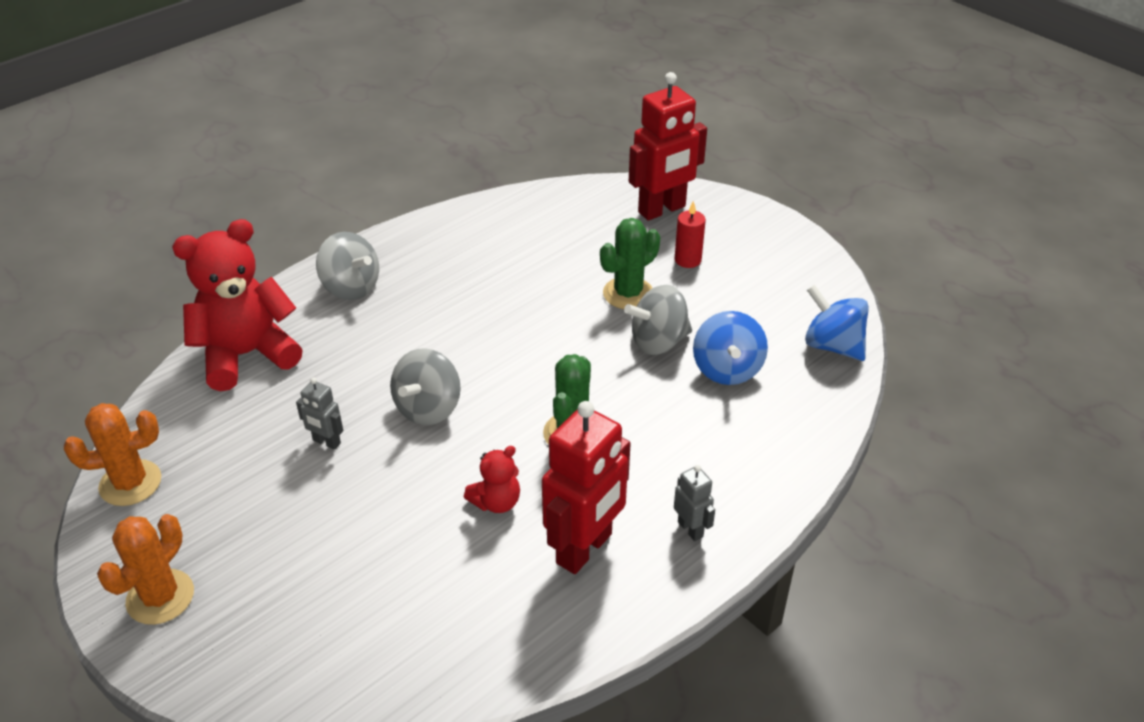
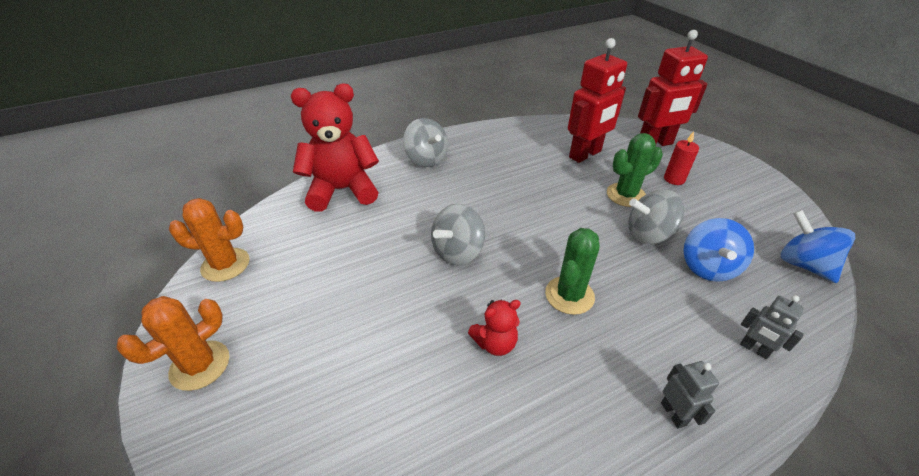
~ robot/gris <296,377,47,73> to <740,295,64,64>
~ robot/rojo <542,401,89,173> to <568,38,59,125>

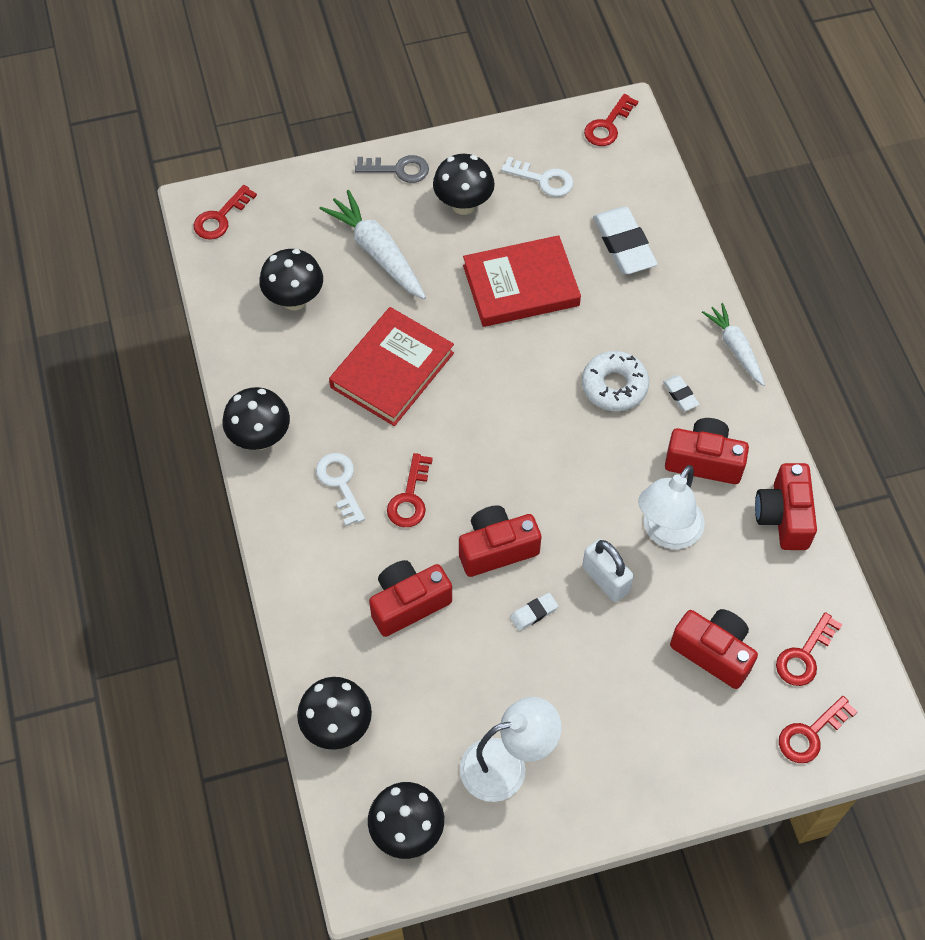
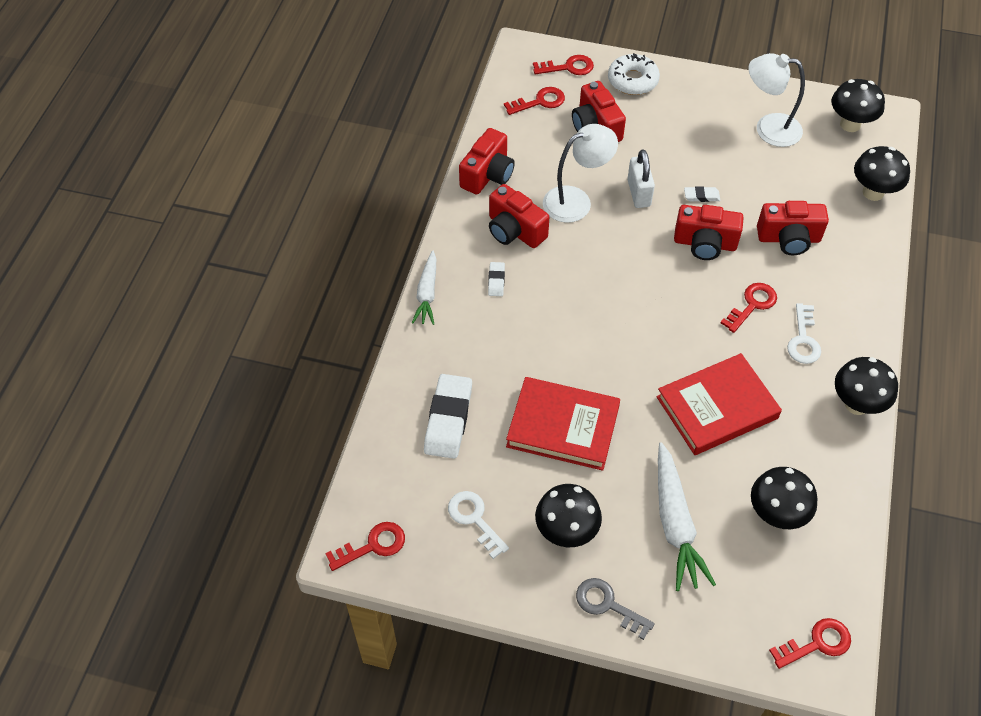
~ rosquilla/blanco <582,351,67,60> to <608,53,52,42>

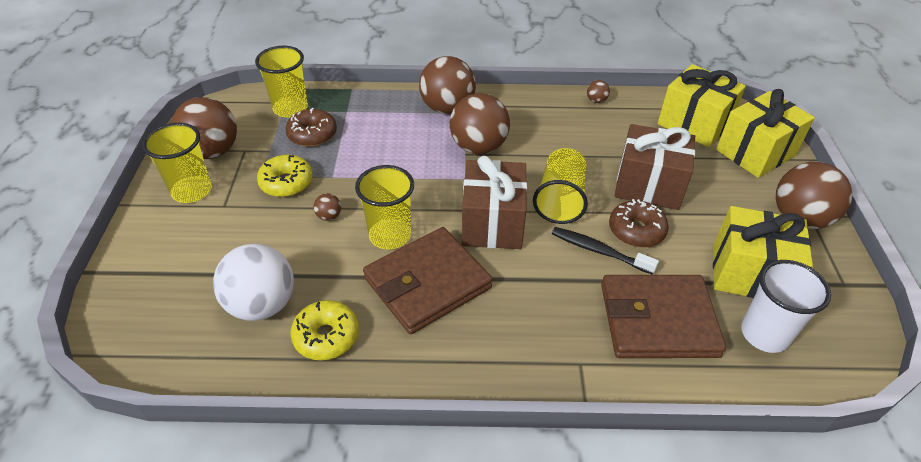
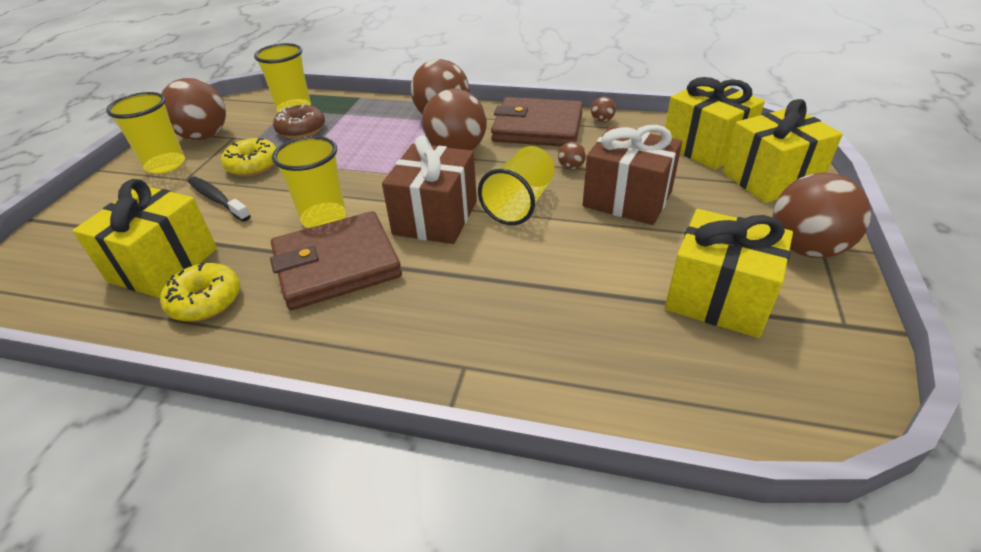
~ pelota/blanco <213,244,81,77> to regalo/amarillo <72,179,145,119>
~ pelota/marrón <313,193,28,28> to <558,142,28,28>
~ cepillo de dientes/negro <552,227,107,48> to <188,177,63,44>
~ cartera/marrón <601,275,125,83> to <491,97,92,50>
- rosquilla/marrón <609,199,60,49>
- vaso/blanco <741,260,90,93>

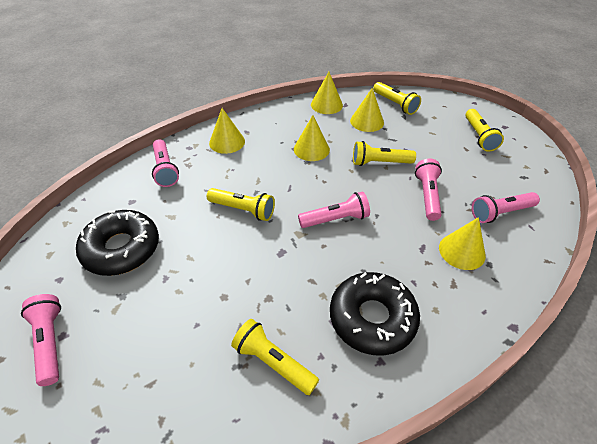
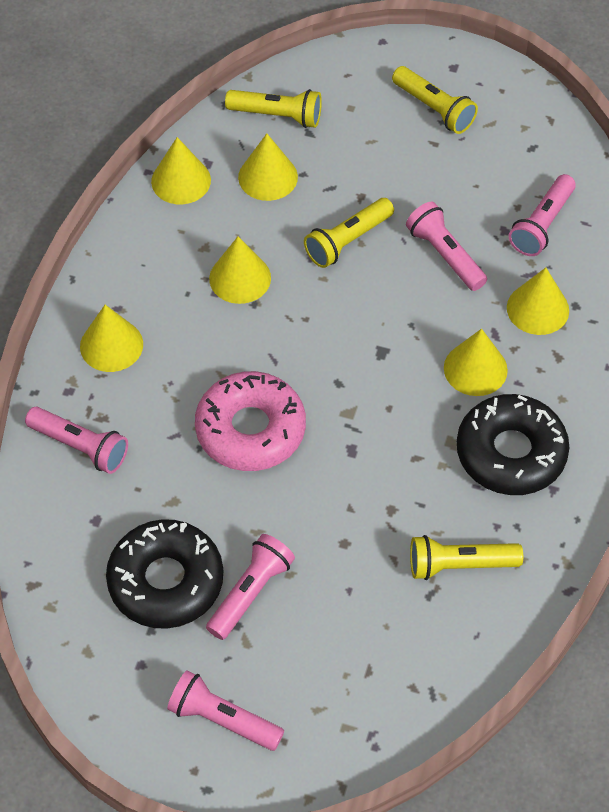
~ lámpara de mano/amarillo <207,188,68,33> to rosquilla/rosa <195,371,111,100>
~ lámpara de mano/rosa <298,192,72,36> to <206,534,89,106>
+ cono/amarillo <444,329,64,67>

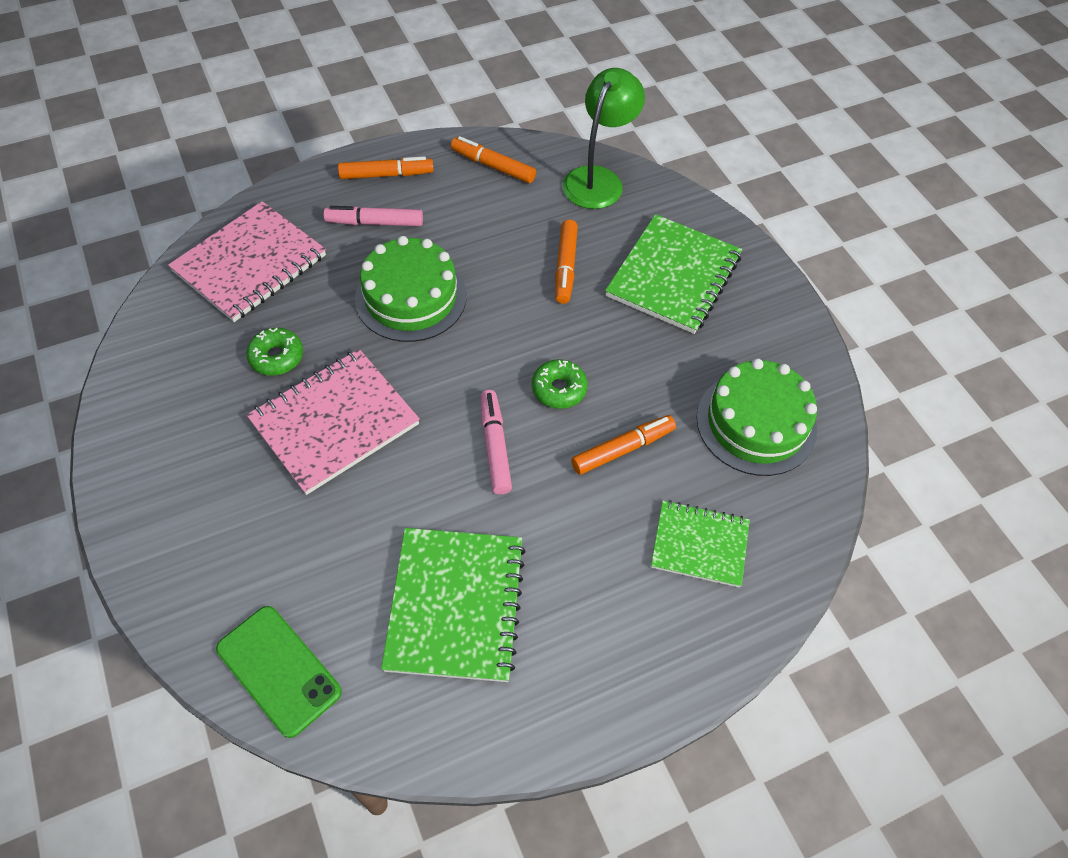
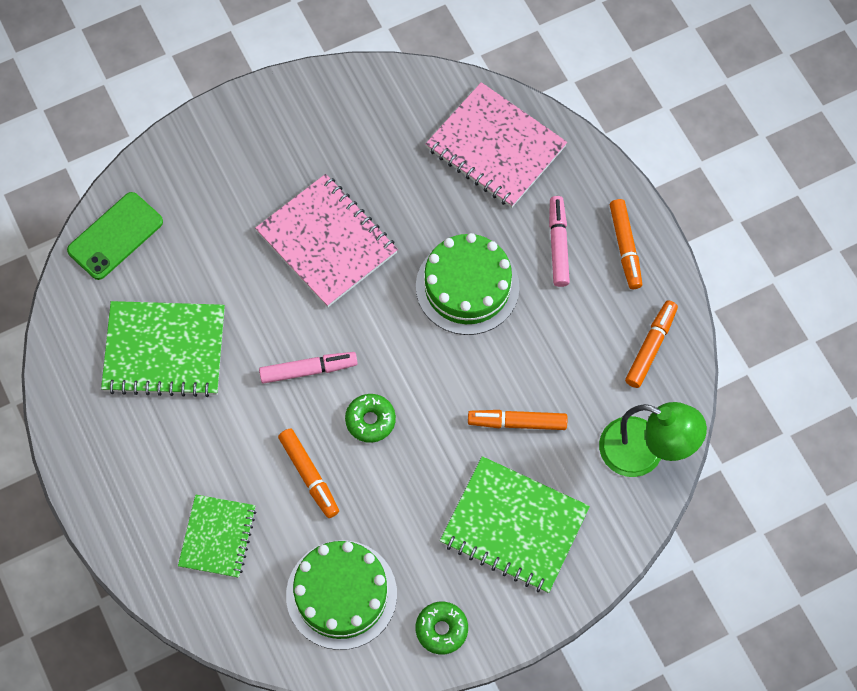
~ rosquilla/verde <246,328,57,48> to <416,602,52,52>

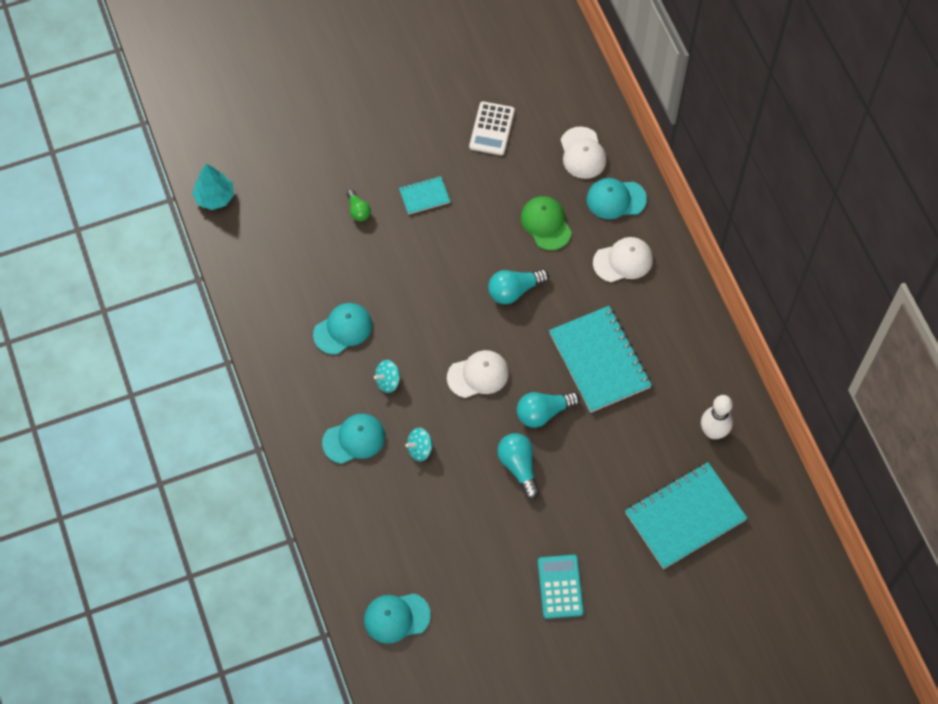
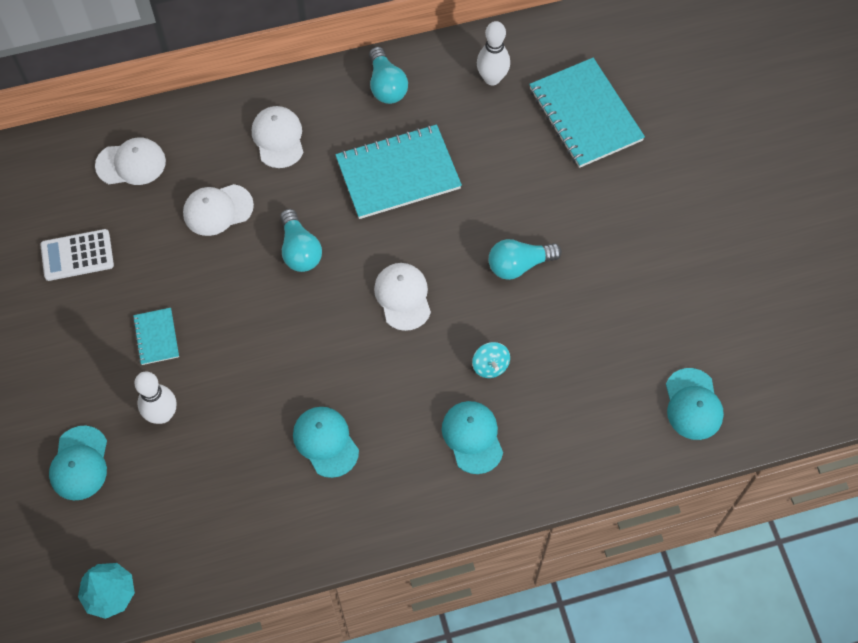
~ bombilla/verde <347,189,24,32> to bolo/blanco <134,371,42,53>
- peonza/turquesa <374,360,27,33>
~ calculadora/blanco <469,101,46,55> = <40,229,74,52> 150 degrees clockwise
~ bombilla/turquesa <517,392,63,36> to <369,47,39,57>
~ gorra/verde <521,196,51,54> to gorra/blanco <183,184,71,52>
- calculadora/turquesa <538,555,46,64>
~ gorra/turquesa <586,178,61,41> to <49,426,58,74>

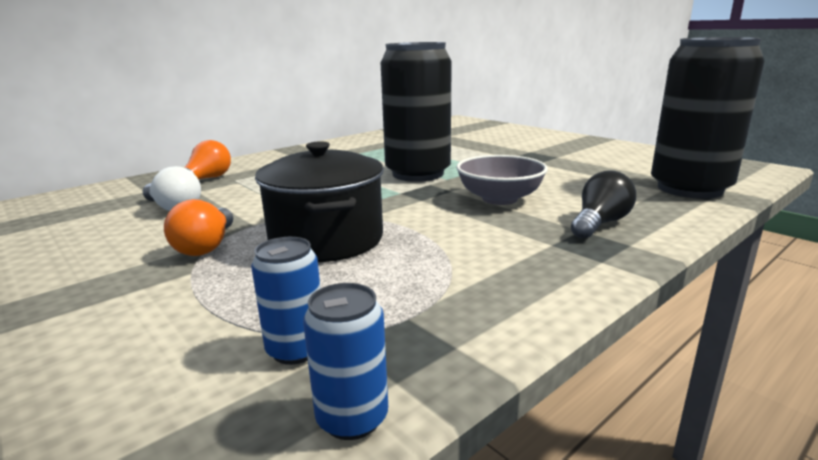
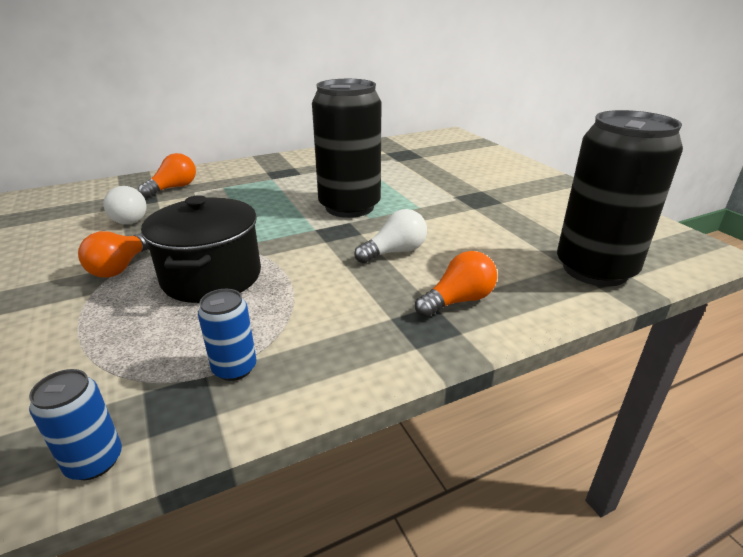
~ lata/azul <251,237,70,128> to <198,289,59,92>
~ cuenco/gris <456,155,92,50> to bombilla/blanco <354,209,73,54>
~ bombilla/negro <571,170,65,69> to bombilla/naranja <415,251,82,67>

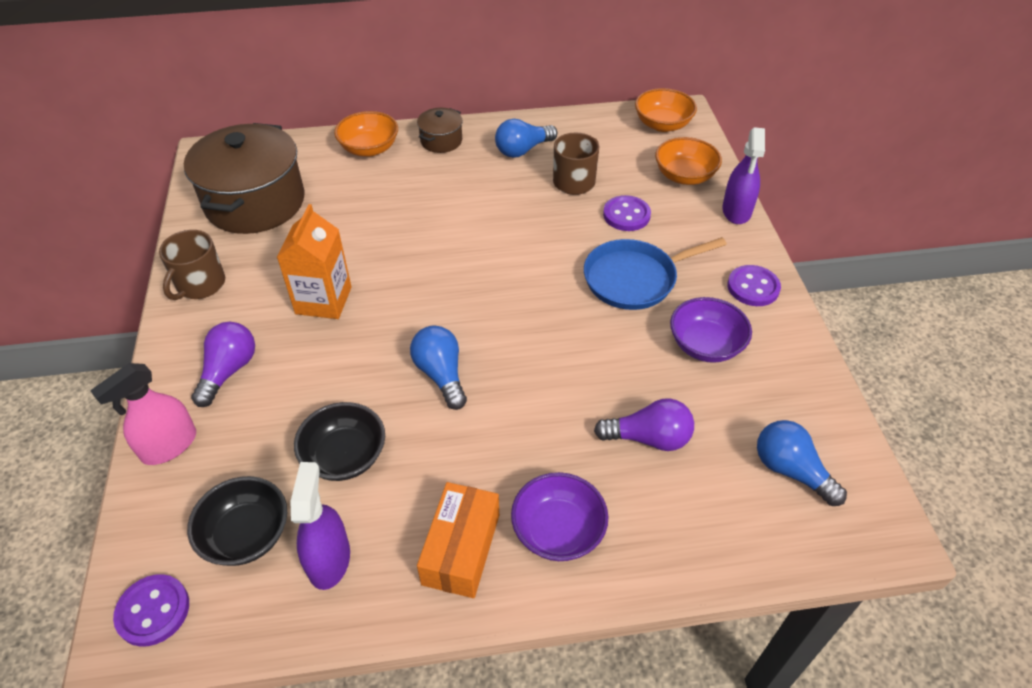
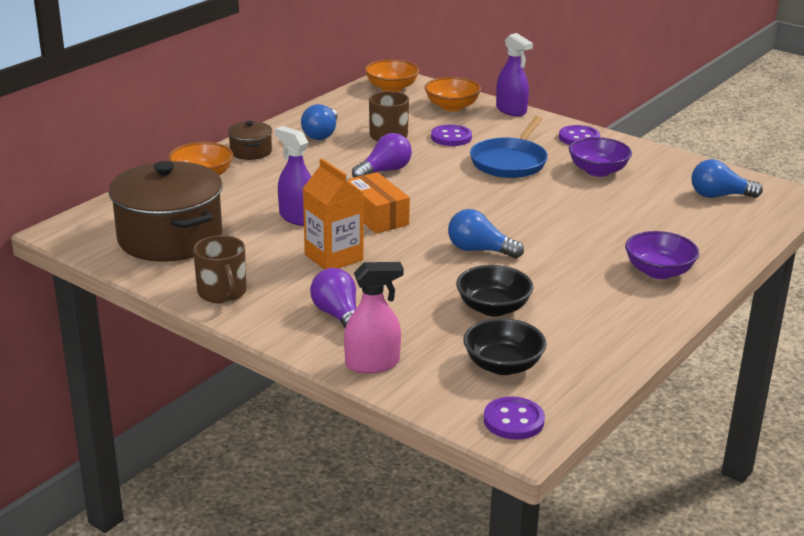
~ pulverizador/rosa <90,363,106,102> = <344,262,60,112> 105 degrees counterclockwise
~ pulverizador/morado <291,462,59,128> to <275,126,36,100>
~ caja/naranja <417,482,82,116> to <347,172,63,62>
~ bombilla/morado <594,398,100,53> to <352,133,60,45>

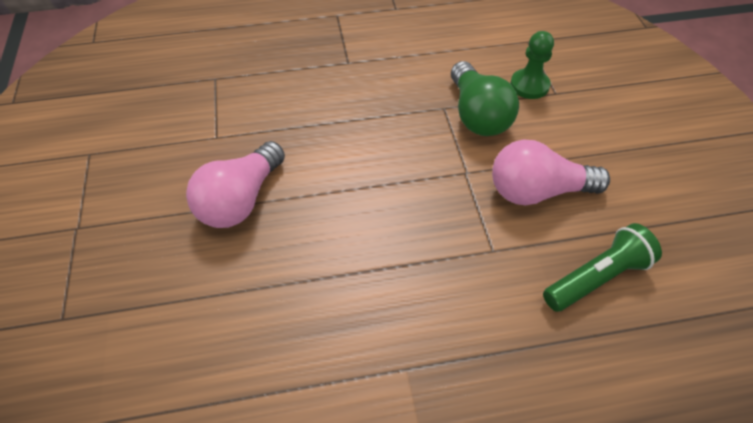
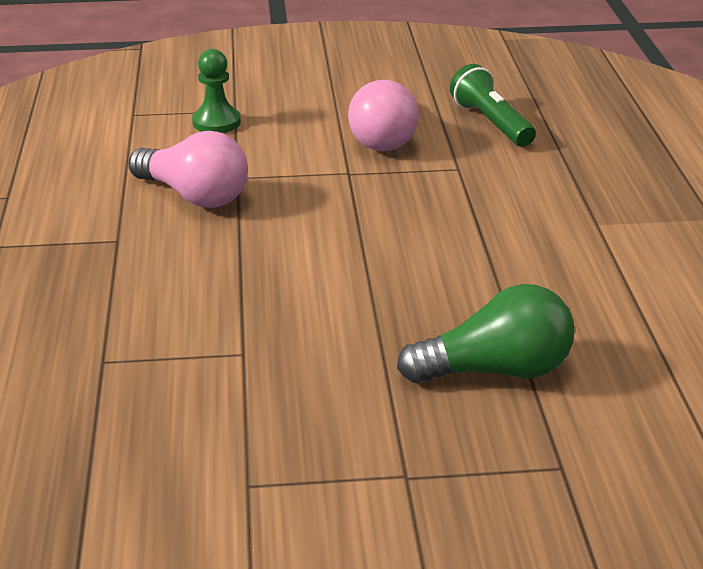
~ bombilla/rosa <186,141,99,87> to <128,131,120,77>
~ bombilla/verde <451,61,68,75> to <397,284,178,99>

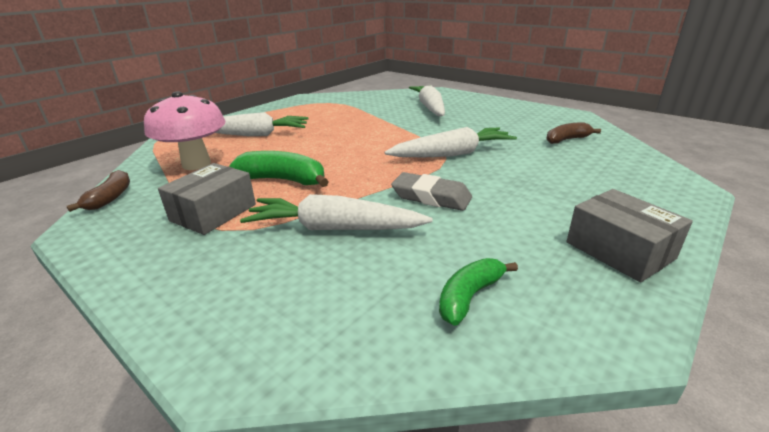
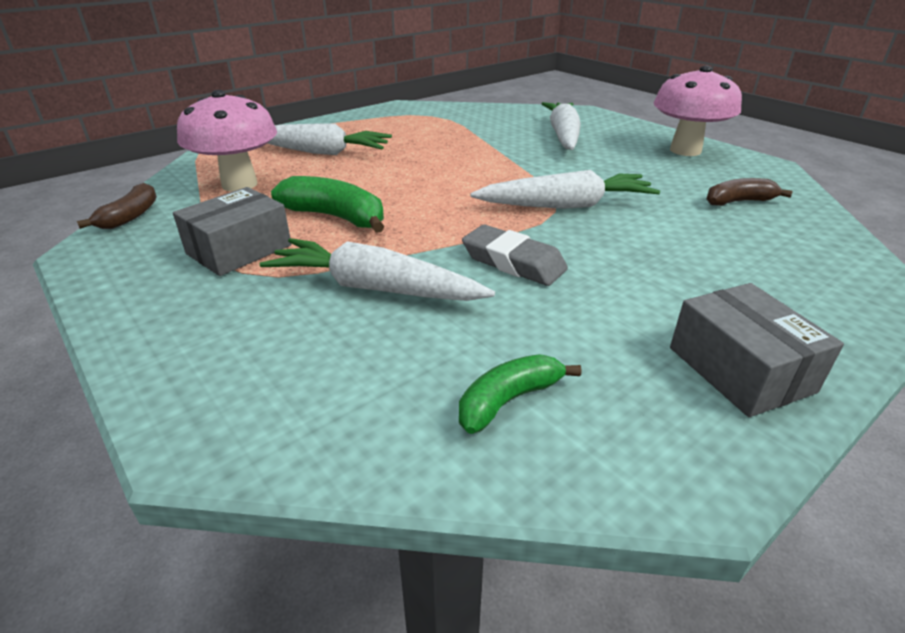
+ seta/rosa <654,66,88,90>

